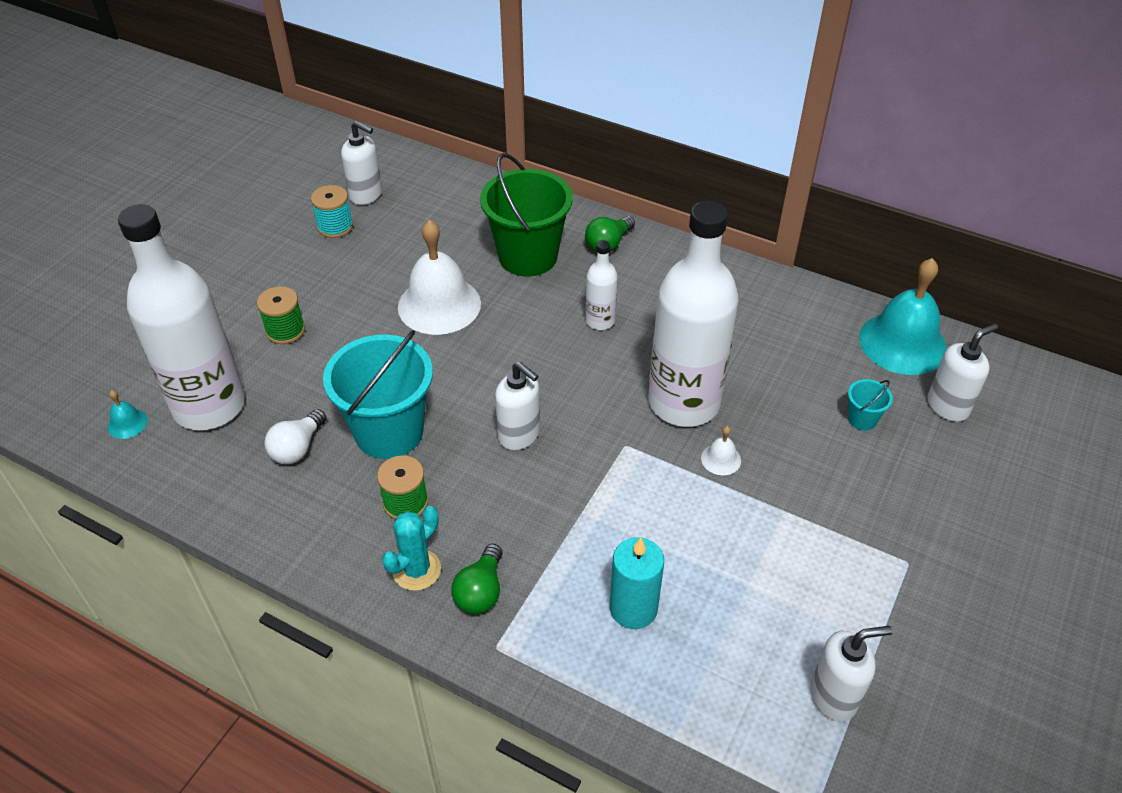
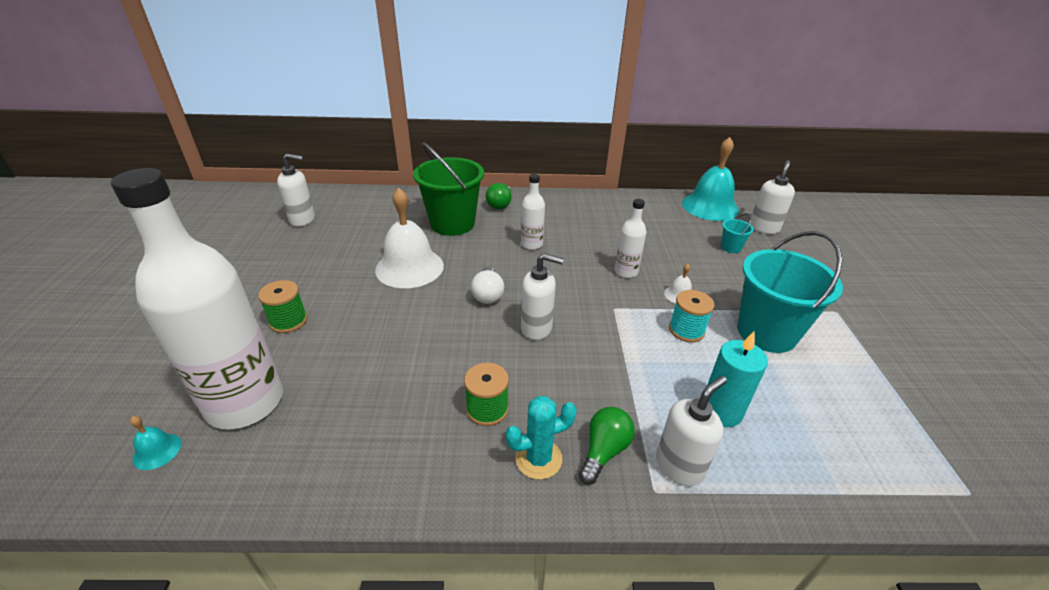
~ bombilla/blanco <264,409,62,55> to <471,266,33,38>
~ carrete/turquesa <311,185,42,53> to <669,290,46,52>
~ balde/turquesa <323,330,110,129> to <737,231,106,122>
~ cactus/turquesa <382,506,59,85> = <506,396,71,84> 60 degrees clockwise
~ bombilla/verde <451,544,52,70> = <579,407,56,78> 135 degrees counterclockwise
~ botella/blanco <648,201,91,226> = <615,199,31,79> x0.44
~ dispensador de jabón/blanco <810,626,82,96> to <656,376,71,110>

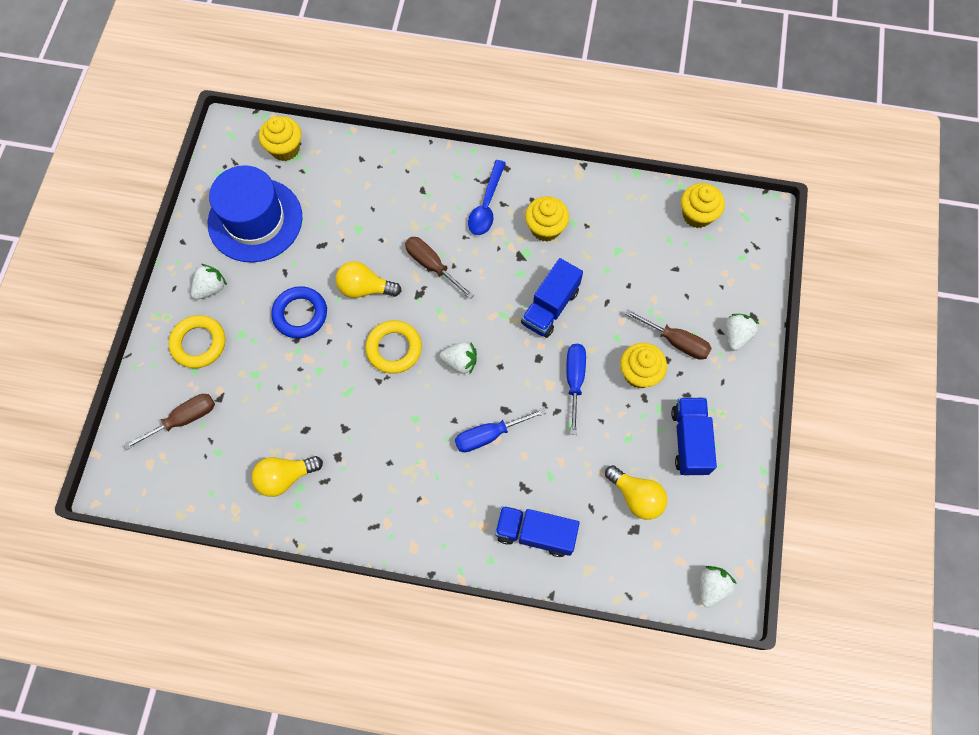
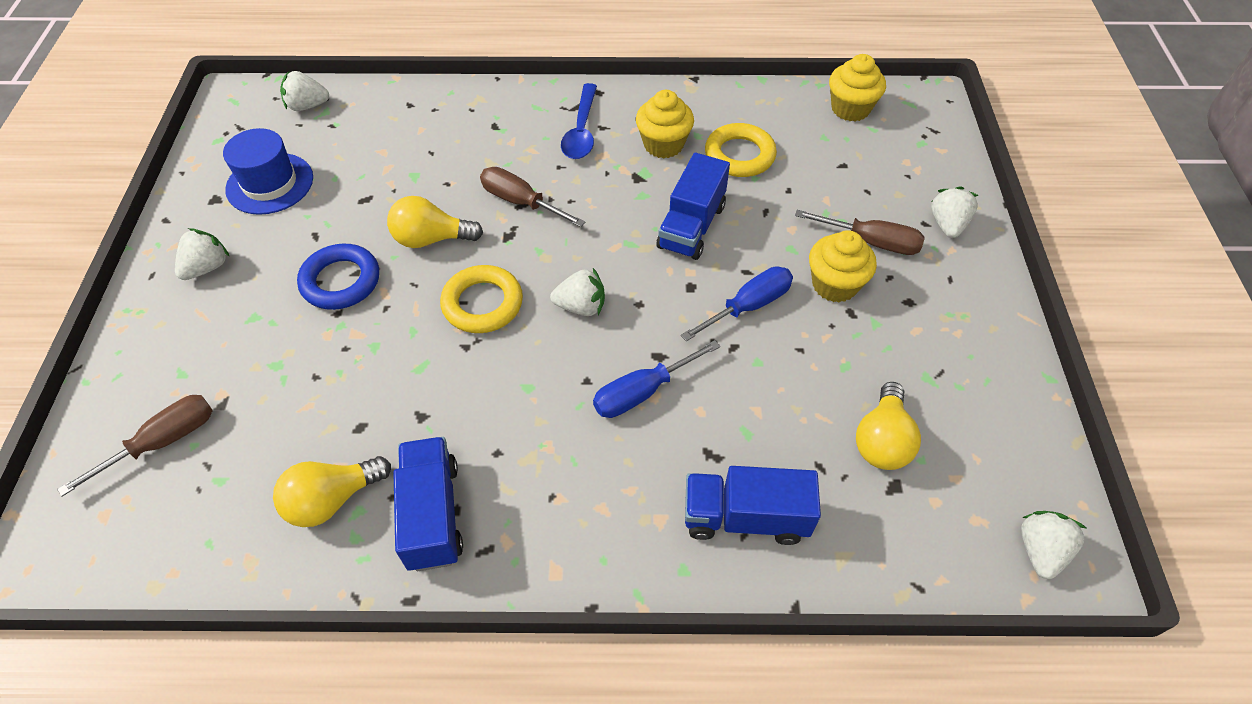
~ anillo/amarillo <169,315,56,53> to <705,123,72,54>
~ sombrero/azul <208,165,94,98> = <223,128,90,87> x0.66
~ magdalena/amarillo <259,116,42,45> to fresa/blanco <280,71,49,40>
~ destornillador/azul <567,344,19,91> = <681,266,112,75> 60 degrees clockwise
~ bombilla/amarillo <605,465,62,55> = <856,382,65,88> 75 degrees clockwise
~ camión/azul <671,398,46,77> to <393,437,70,134>

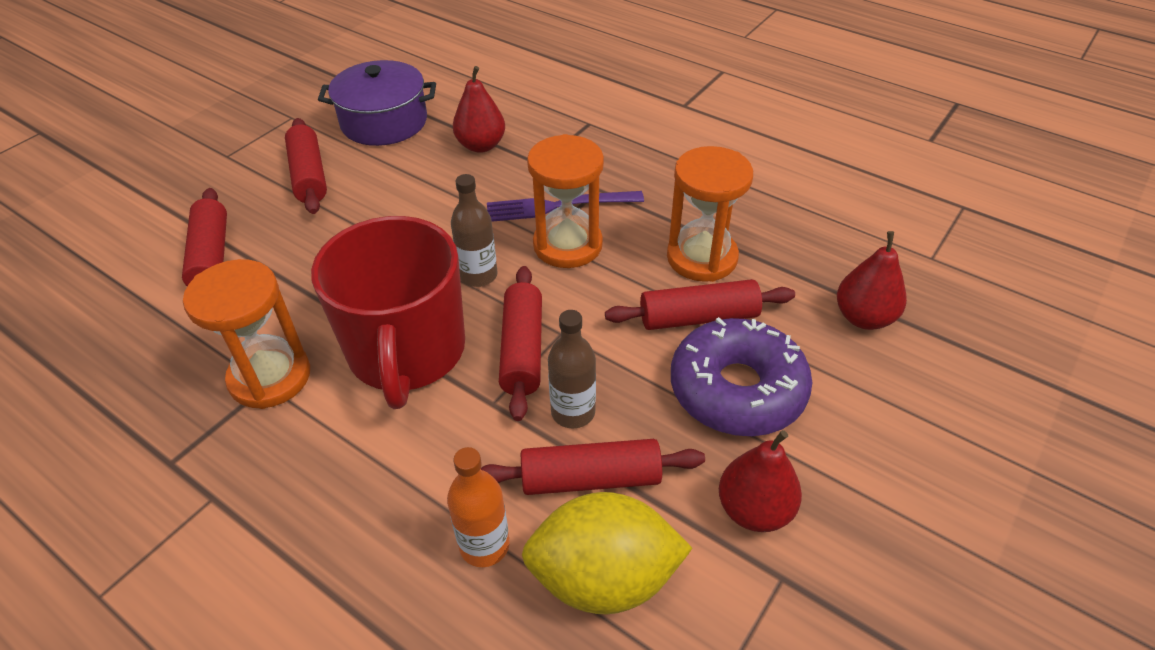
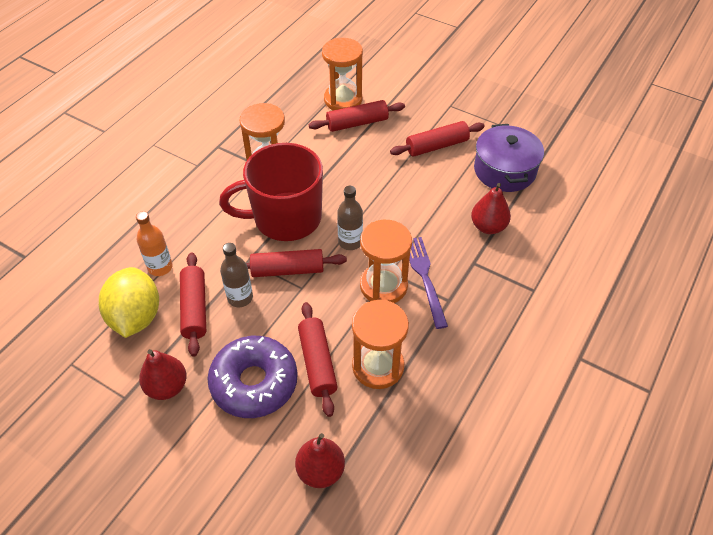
+ reloj de arena/naranja <322,38,41,72>

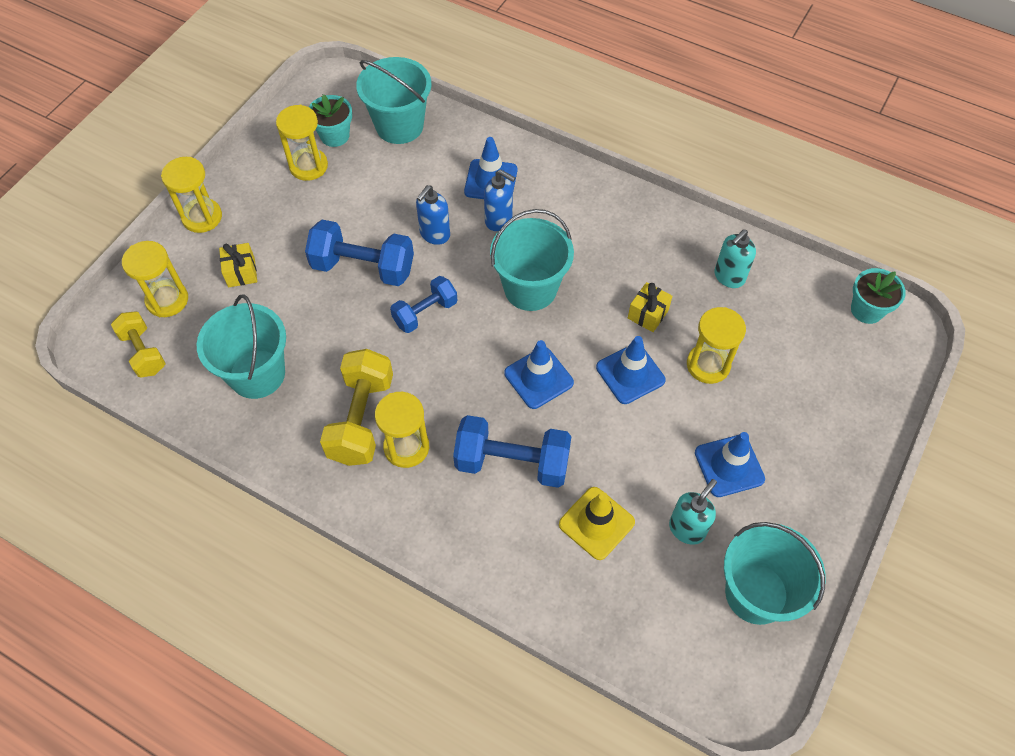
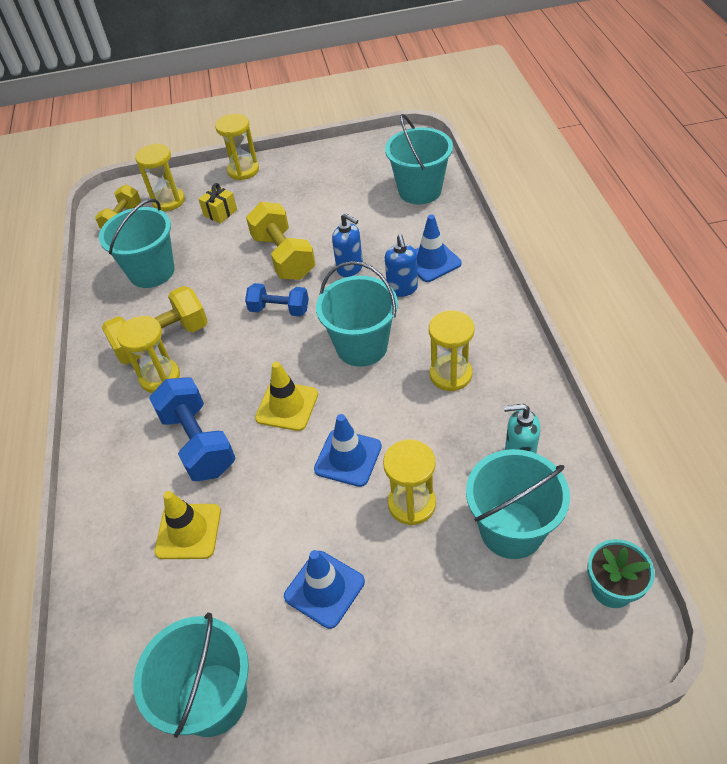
~ reloj de arena/amarillo <276,105,52,76> to <429,311,46,80>
~ mancuerna/azul <305,220,109,66> to mancuerna/amarillo <246,202,69,78>
- maceta/turquesa <309,94,43,53>
~ dispensador de jabón/azul <416,185,34,60> = <332,213,31,64> 135 degrees counterclockwise
~ cono de tráfico/azul <504,340,70,69> to cono de tráfico/amarillo <255,362,63,69>
- regalo/amarillo <628,282,45,50>
- dispensador de jabón/turquesa <669,479,48,66>
+ balde/turquesa <466,449,104,110>

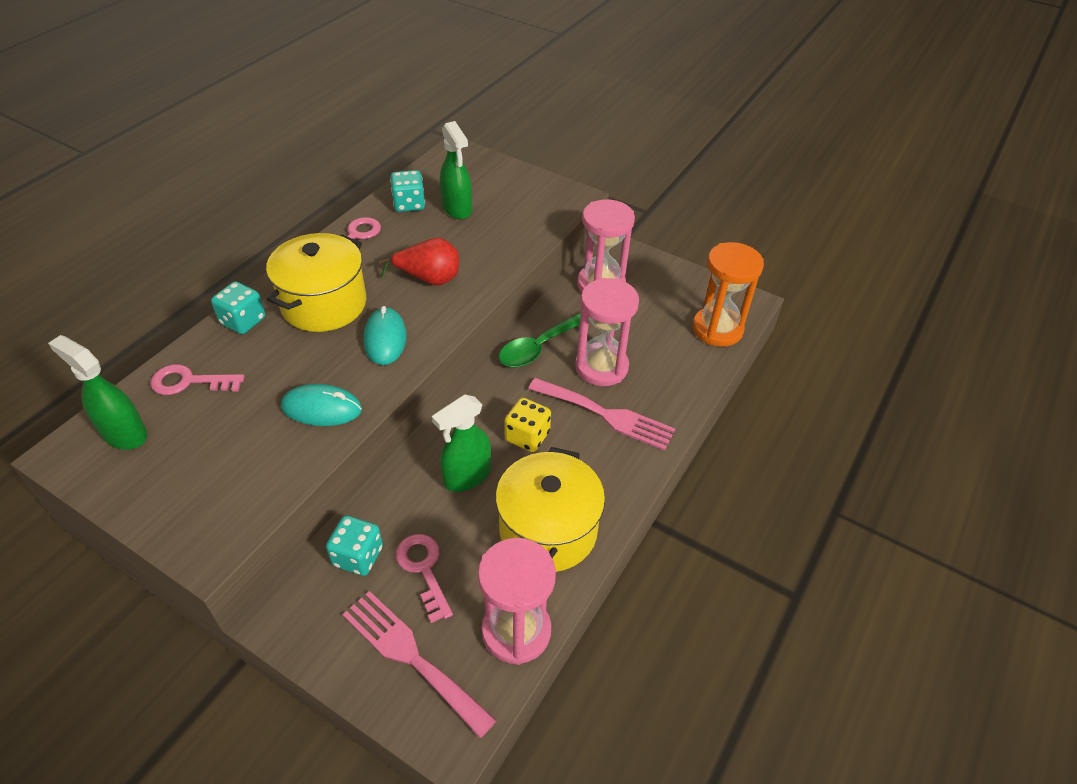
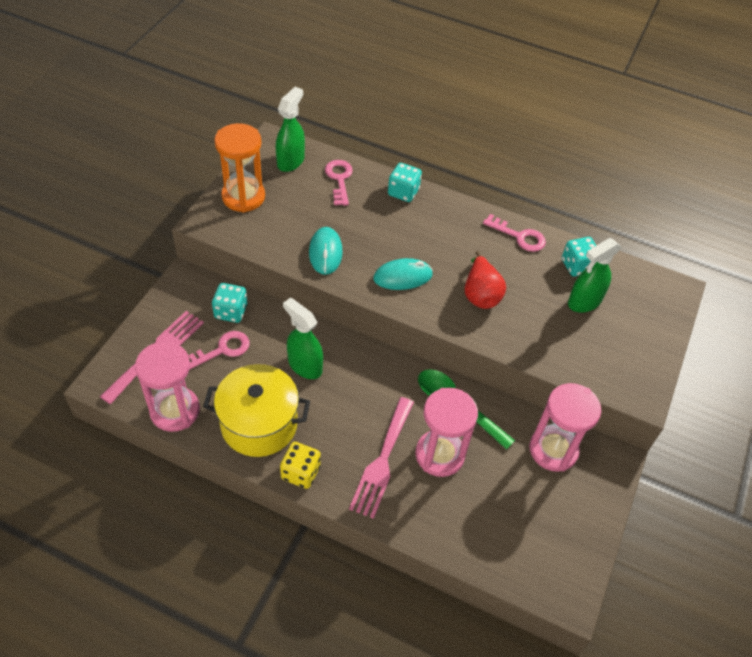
- olla/amarillo <266,233,100,99>
~ dado/amarillo <504,398,47,54> to <280,442,41,47>
~ reloj de arena/naranja <693,242,71,105> to <214,123,51,90>

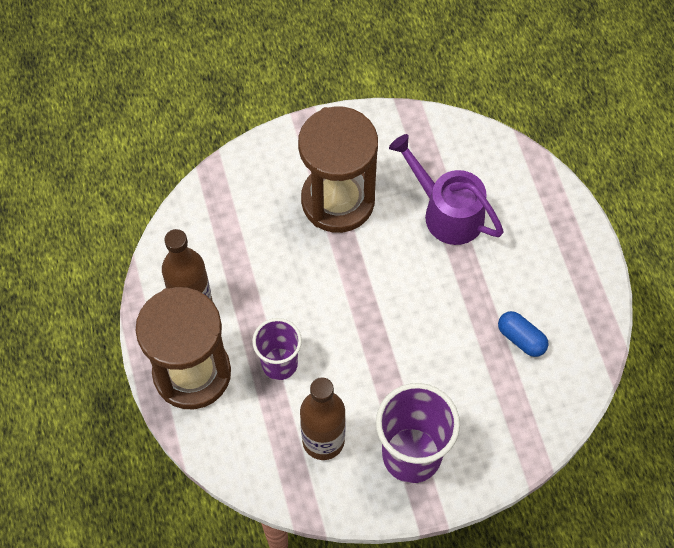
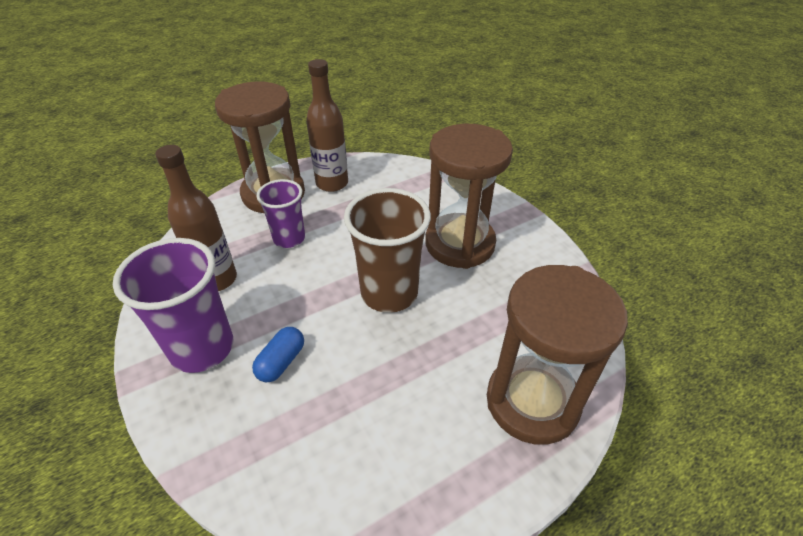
- regadera/morado <389,134,115,111>
~ cápsula/azul <498,311,51,46> to <252,327,52,55>
+ vaso/marrón <344,188,87,125>
+ reloj de arena/marrón <487,265,141,179>

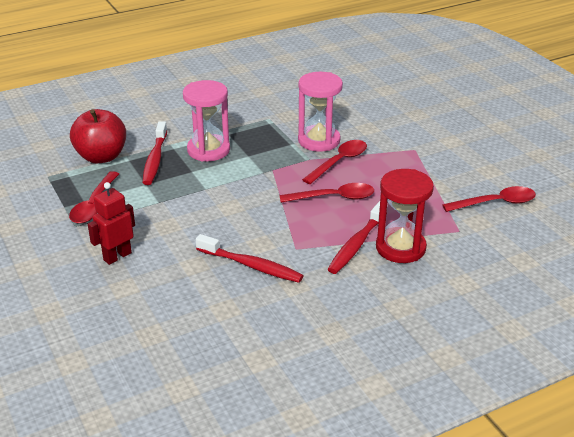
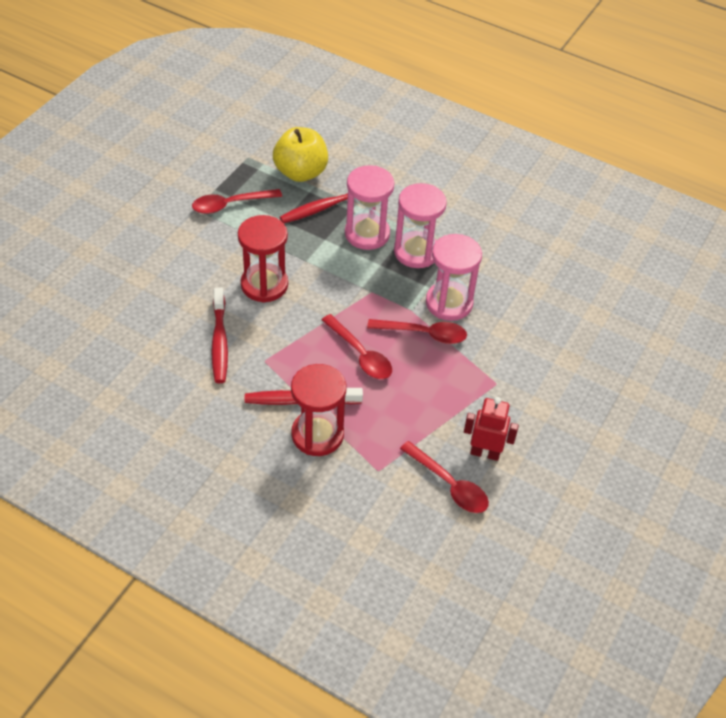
~ manzana/rojo <70,109,56,55> to manzana/amarillo <273,127,55,55>
~ robot/rojo <88,182,47,83> to <464,397,55,64>
+ reloj de arena/rojo <238,215,50,88>
+ reloj de arena/rosa <394,183,53,85>

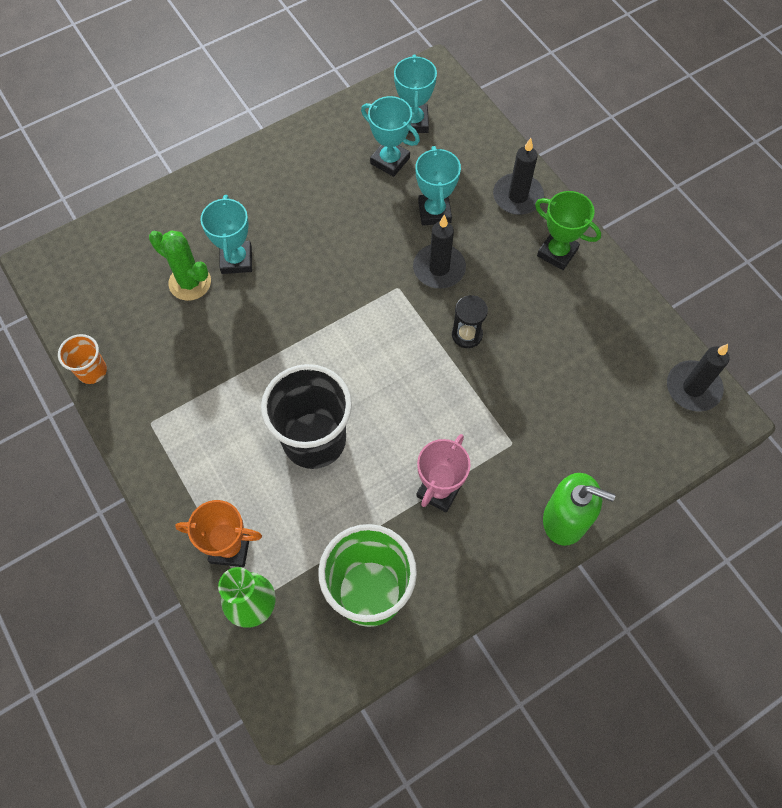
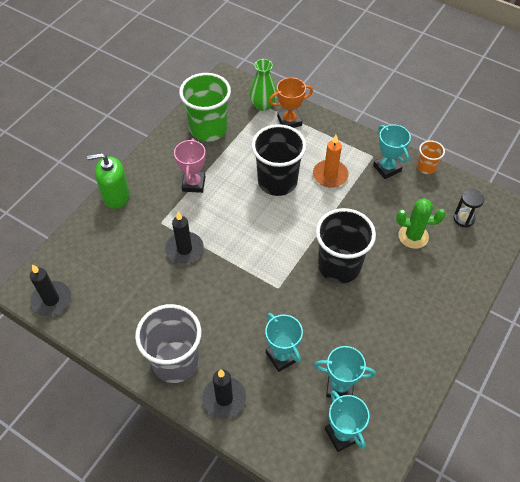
~ trofeo/turquesa <200,195,52,79> to <373,125,38,54>
~ vela/negro <413,215,53,74> to <165,211,39,53>
~ reloj de arena/negro <452,295,36,53> to <453,189,31,38>
~ trofeo/verde <535,191,66,79> to vaso/gris <135,304,66,79>
+ vela/naranja <313,135,36,53>
+ vaso/negro <316,208,60,75>

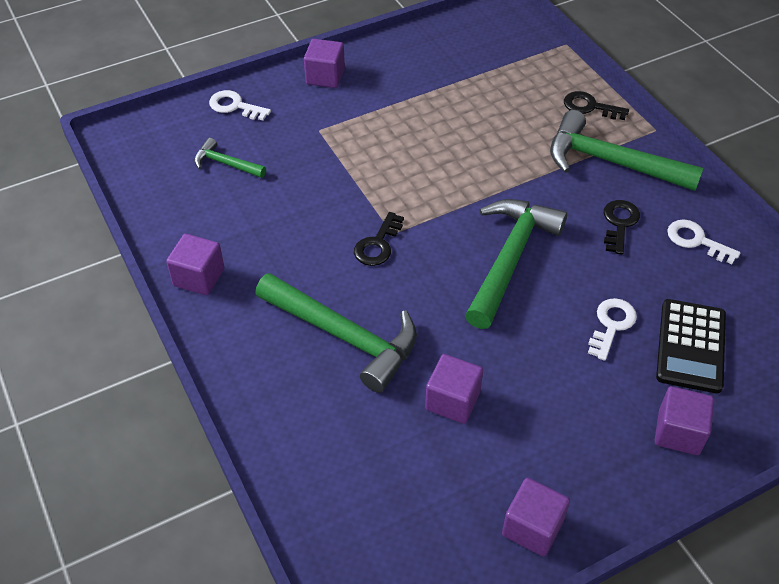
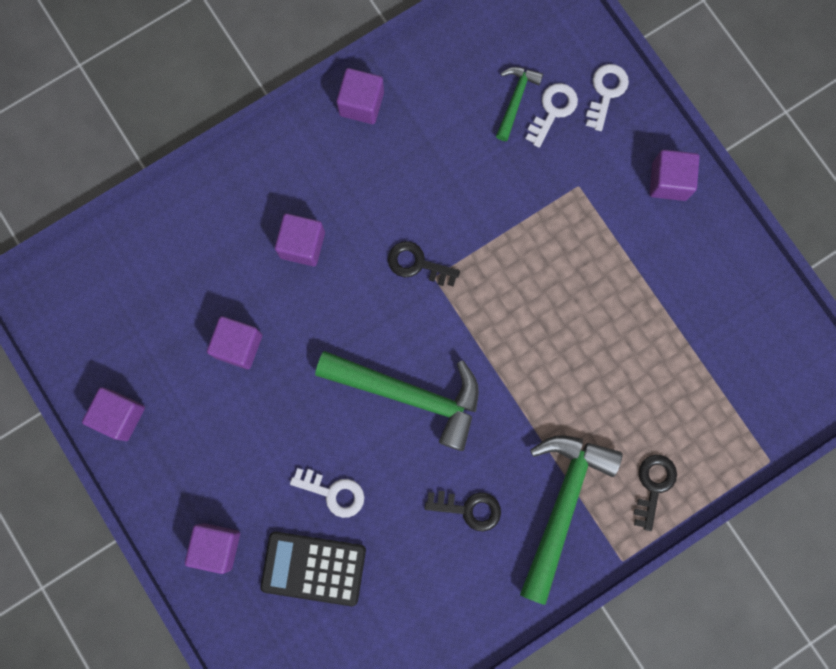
~ martillo/verde <255,273,162,120> to cubo/morado <275,213,50,53>
~ llave/blanco <667,219,74,45> to <525,83,53,65>

